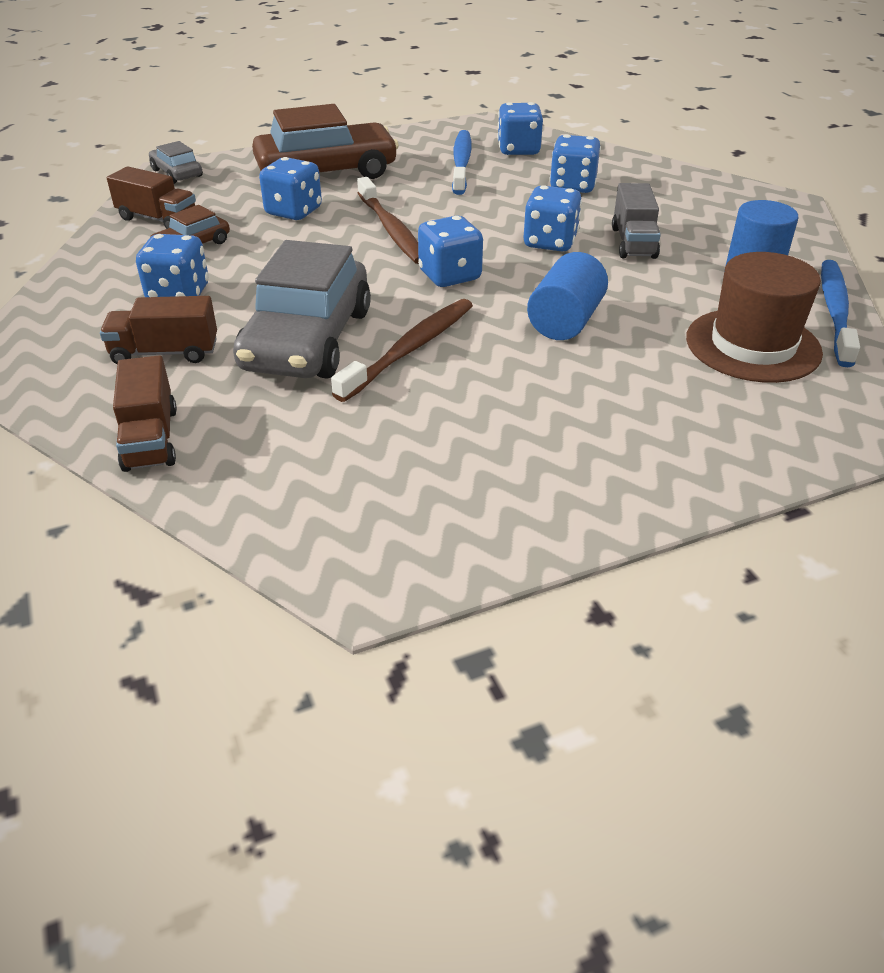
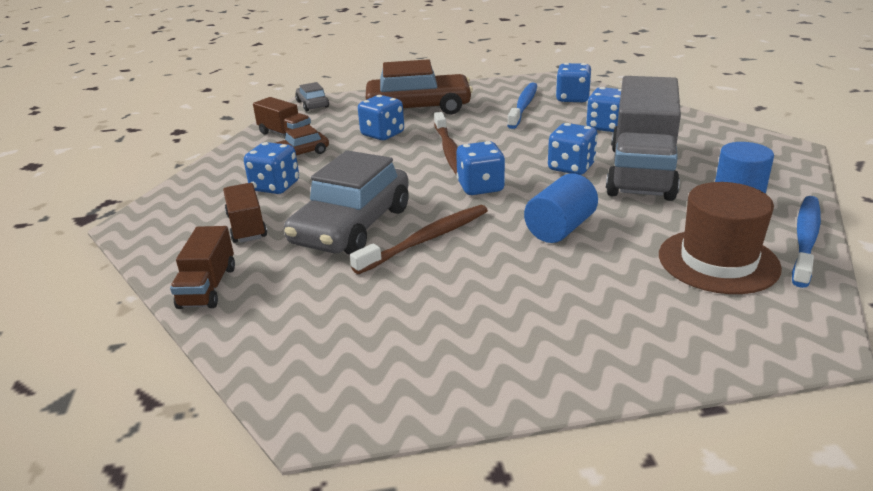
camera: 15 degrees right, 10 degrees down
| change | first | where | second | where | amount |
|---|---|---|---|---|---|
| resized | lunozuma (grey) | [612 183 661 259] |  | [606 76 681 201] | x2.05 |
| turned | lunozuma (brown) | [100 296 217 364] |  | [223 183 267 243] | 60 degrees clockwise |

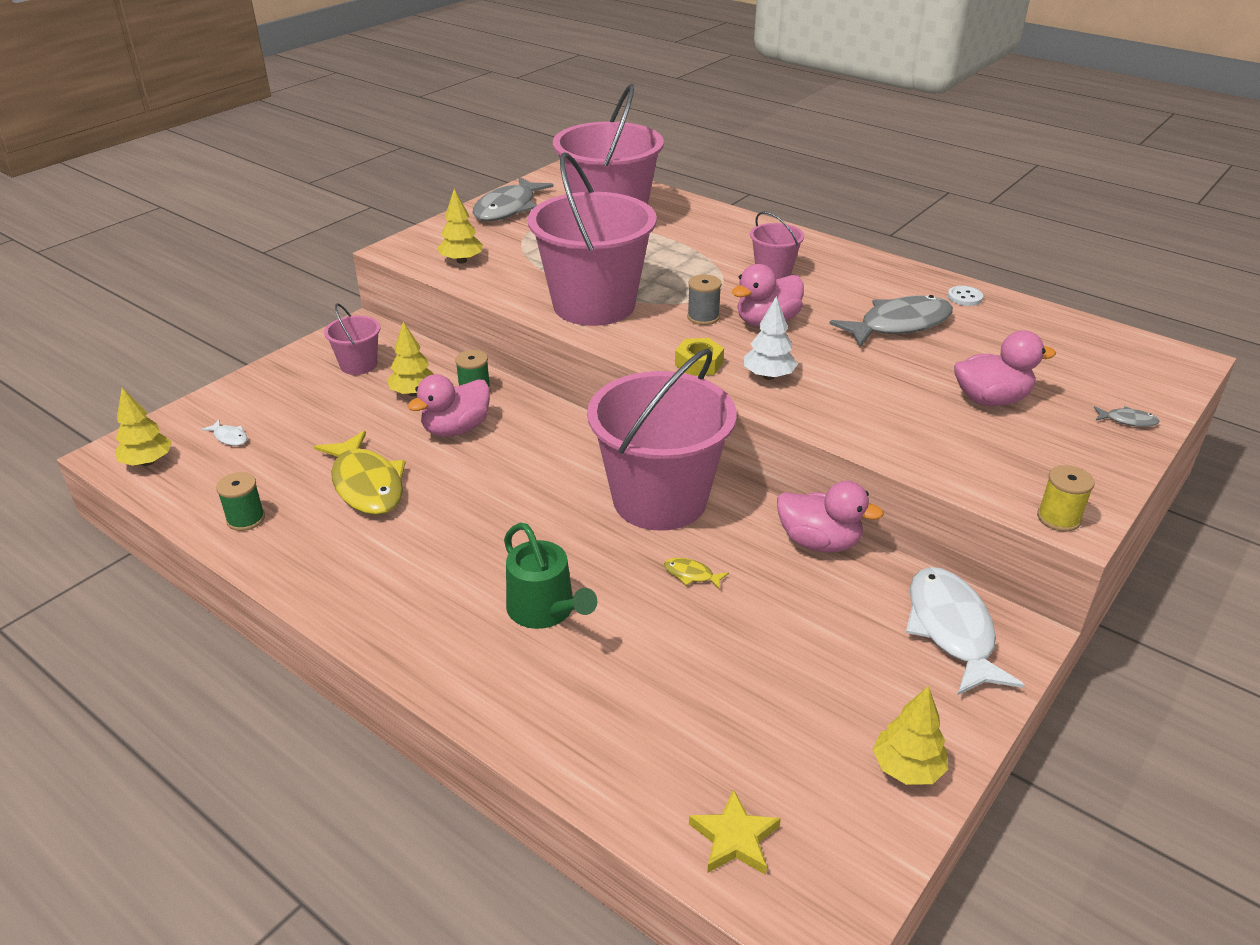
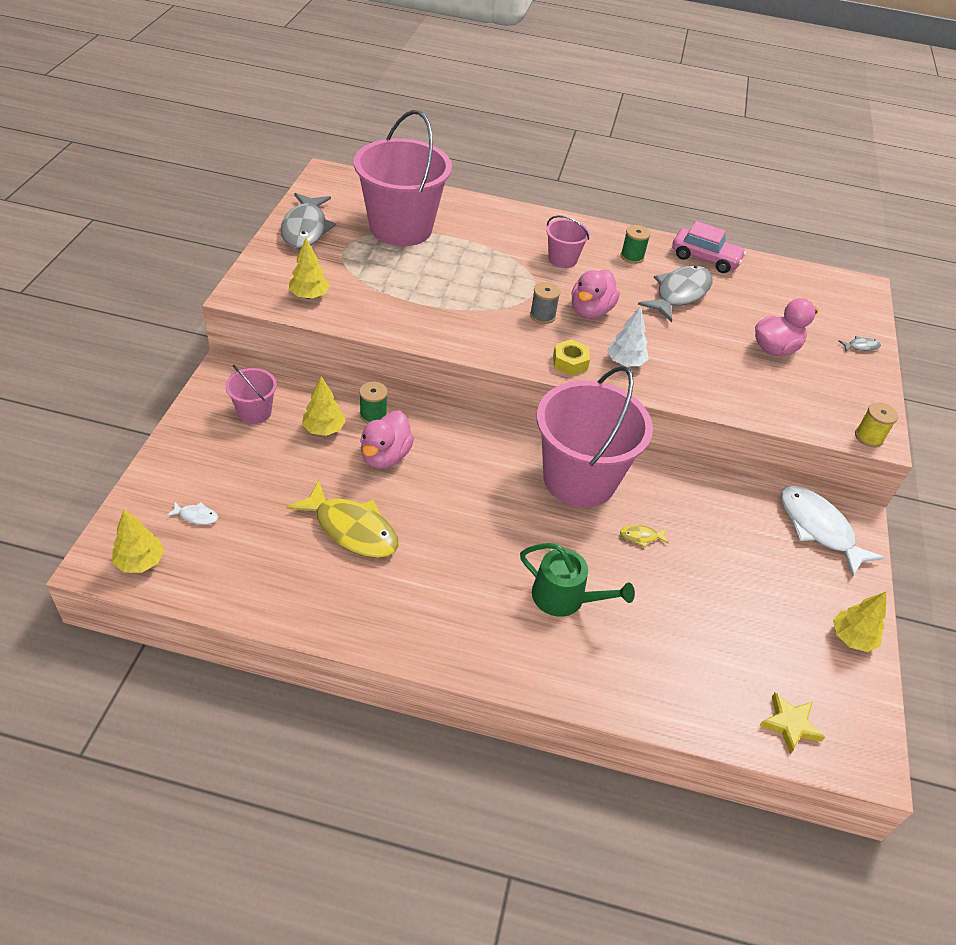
camera: 30 degrees left, 10 degrees up
| change | first | where | second | where | amount |
|---|---|---|---|---|---|
| removed | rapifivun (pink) | [528 153 657 326] |  |  |  |
| replaced | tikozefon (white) | [948 286 983 306] | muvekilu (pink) | [672 221 746 273] |  |
| moved | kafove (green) | [216 472 265 531] |  | [621 225 651 264] |  |
| removed | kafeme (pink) | [777 481 884 553] |  |  |  |

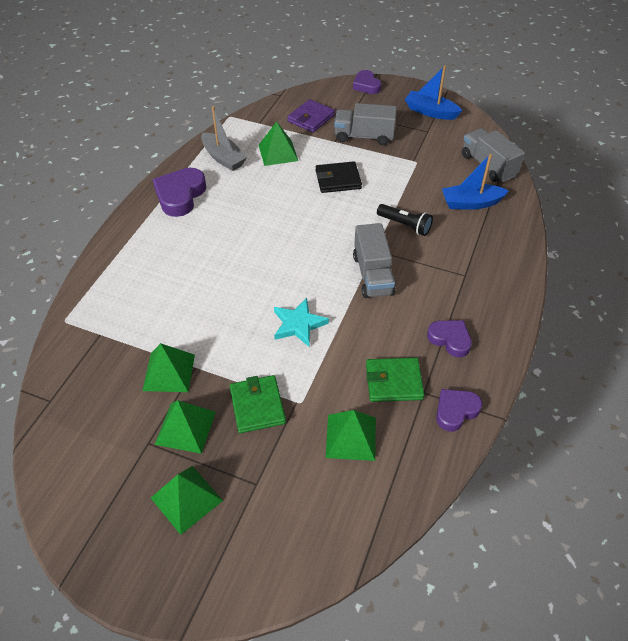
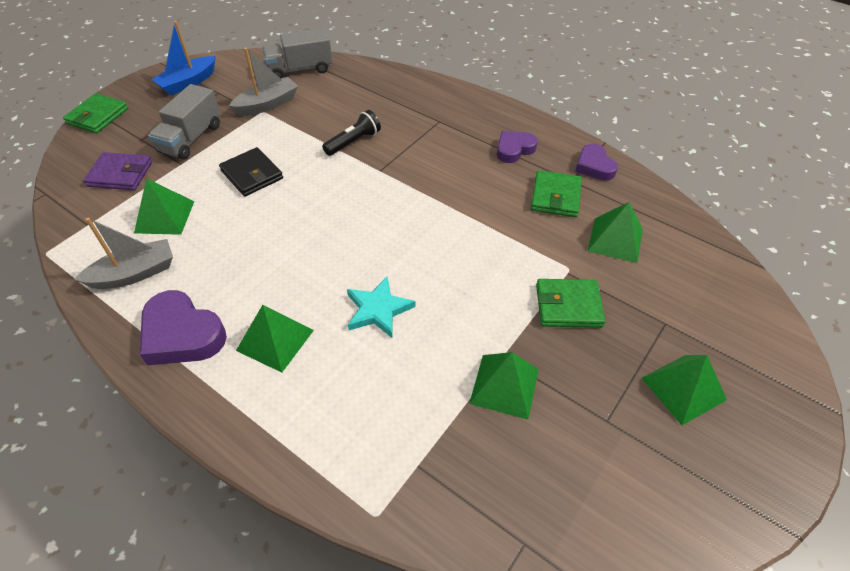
camera: 75 degrees left, 0 degrees up
| change | first | where | second | where | amount |
|---|---|---|---|---|---|
| replaced | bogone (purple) | [353 70 381 94] | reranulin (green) | [63 93 128 133] |  |
| turned | reranulin (purple) | [287 99 335 133] |  | [83 152 152 190] | 45 degrees counterclockwise |
| removed | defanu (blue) | [442 154 509 210] |  |  |  |
| turned | reranulin (black) | [315 161 362 193] |  | [219 147 283 197] | 45 degrees counterclockwise |
| removed | lunozuma (grey) | [353 223 395 298] |  |  |  |
| moved | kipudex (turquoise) | [274 298 329 347] |  | [347 277 416 338] |  |
| moved | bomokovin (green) | [155 400 216 454] |  | [236 305 314 373] |  |
| added |  |  | defanu (grey) | [229 48 298 116] |  |

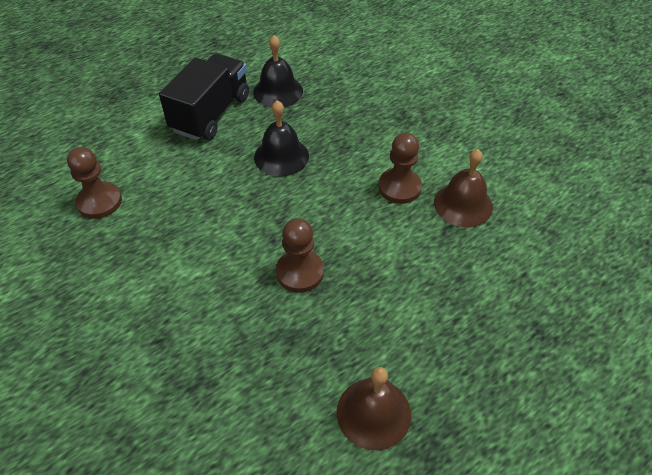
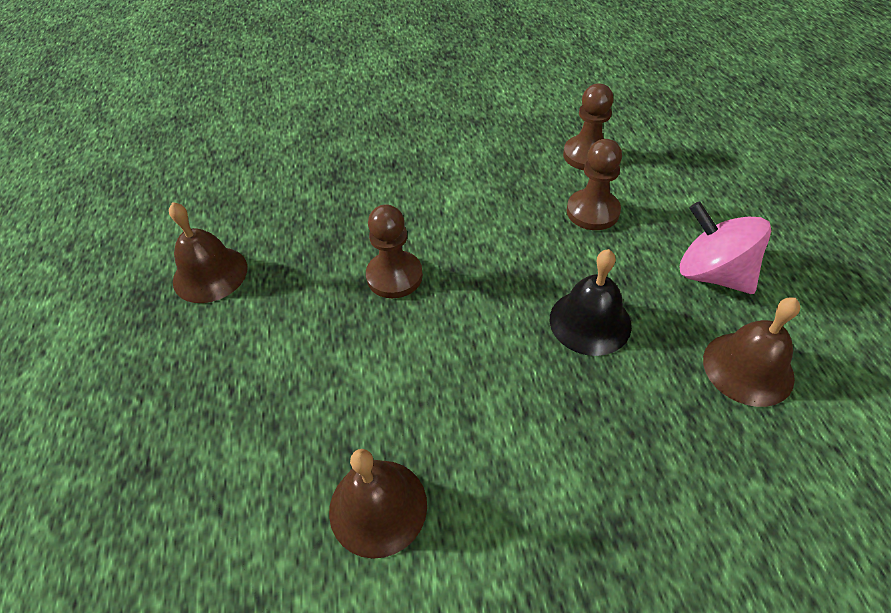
camera: 120 degrees right, 0 degrees up
| change | first | where | second | where | amount |
|---|---|---|---|---|---|
| recoloured | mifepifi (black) | [253 35 303 108] | mifepifi (brown) | [703 297 800 407] |  |
| replaced | lunozuma (black) | [159 53 249 140] | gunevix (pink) | [680 201 771 294] |  |
| moved | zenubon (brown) | [378 133 422 204] |  | [567 139 622 230] |  |

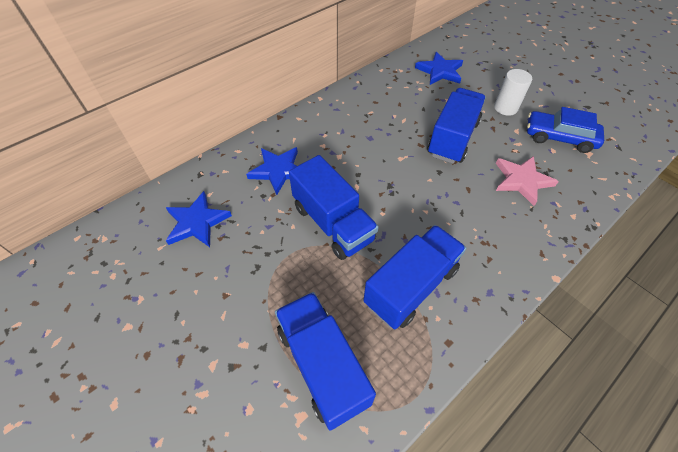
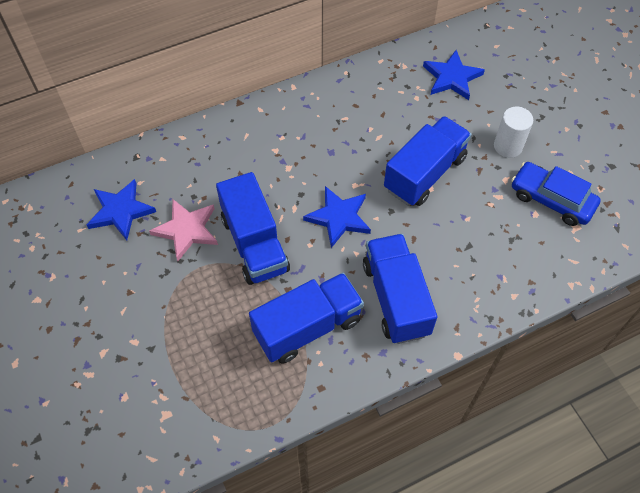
camera: 15 degrees right, 5 degrees up
| change | first | where | second | where | amount |
|---|---|---|---|---|---|
| moved | kipudex (blue) | [246 147 298 195] |  | [303 186 371 248] |  |
| moved | kipudex (pink) | [496 156 559 206] |  | [149 199 218 261] |  |
| moved | lunozuma (blue) | [275 292 376 431] |  | [363 234 437 344] |  |

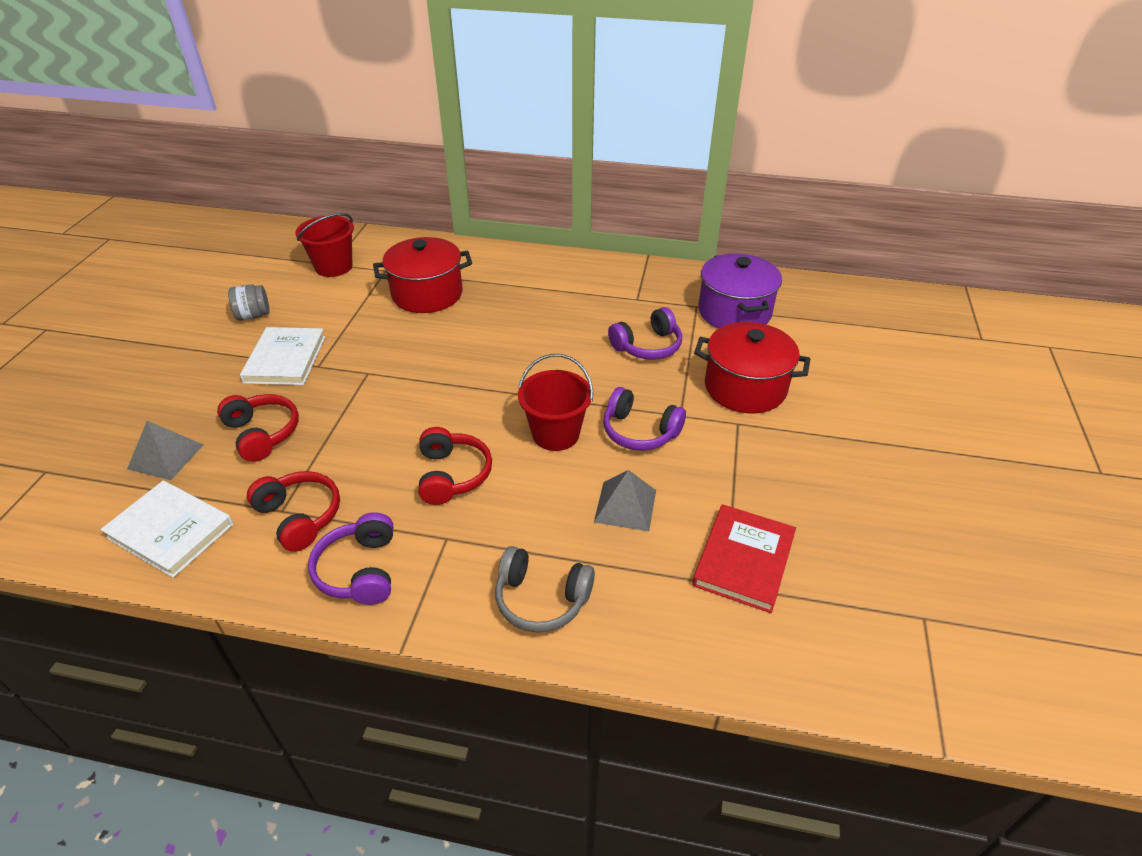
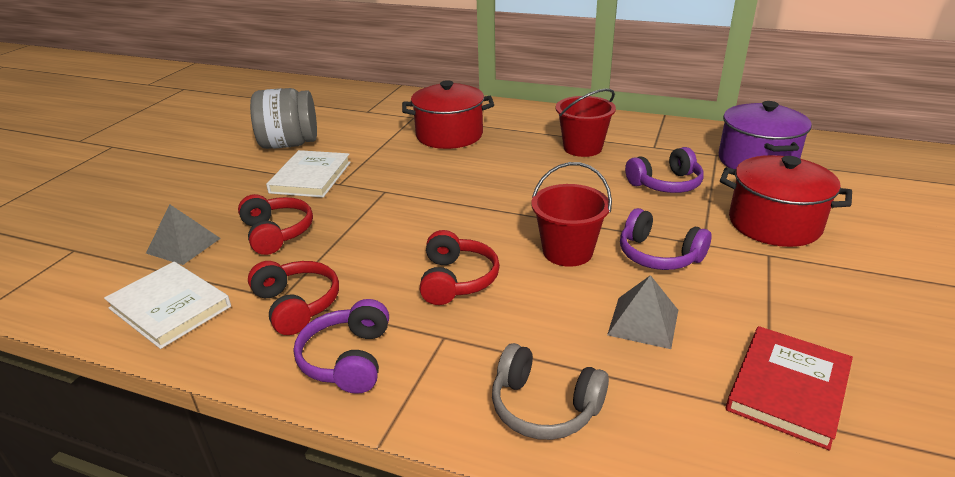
camera: 10 degrees right, 10 degrees down
| change | first | where | second | where | amount |
|---|---|---|---|---|---|
| moved | rapifivun (red) | [295 213 354 277] |  | [556 89 616 157] |  |
| resized | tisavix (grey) | [228 284 269 321] |  | [250 88 317 149] | x1.85 |

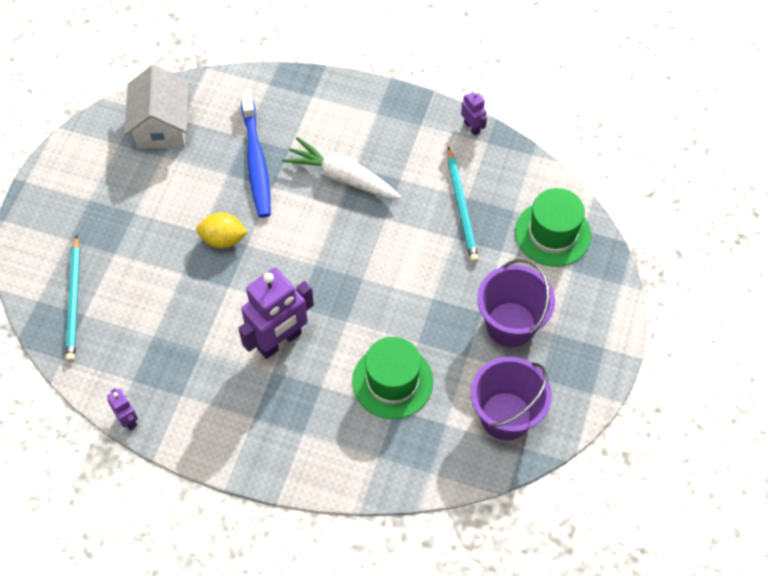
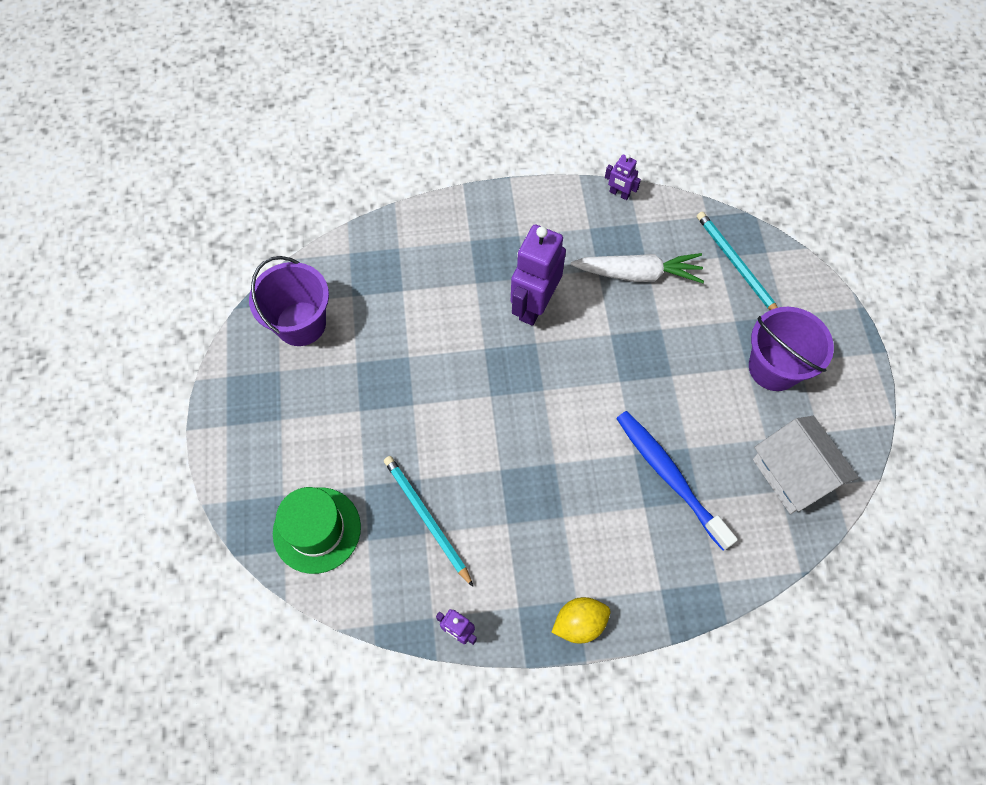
camera: 155 degrees right, 5 degrees up
| change | first | where | second | where | amount |
|---|---|---|---|---|---|
| moved | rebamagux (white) | [282 137 401 199] |  | [571 253 704 283] |  |
| moved | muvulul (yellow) | [196 213 248 249] |  | [552 597 610 644] |  |
| moved | rapifivun (purple) | [477 259 555 347] |  | [749 307 834 391] |  |
| removed | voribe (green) | [352 337 433 419] |  |  |  |

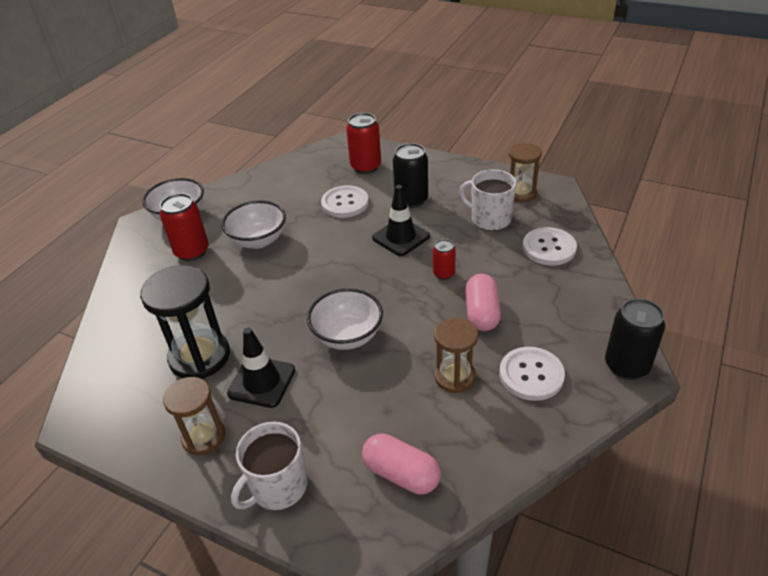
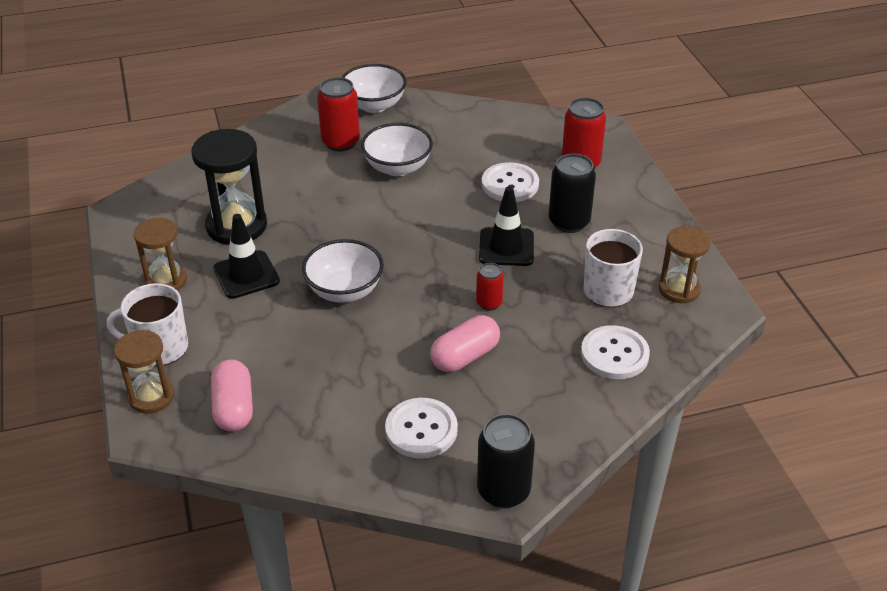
camera: 45 degrees right, 0 degrees up
| change | first | where | second | where | amount |
|---|---|---|---|---|---|
| moved | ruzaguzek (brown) | [434 317 478 393] |  | [114 330 174 414] |  |

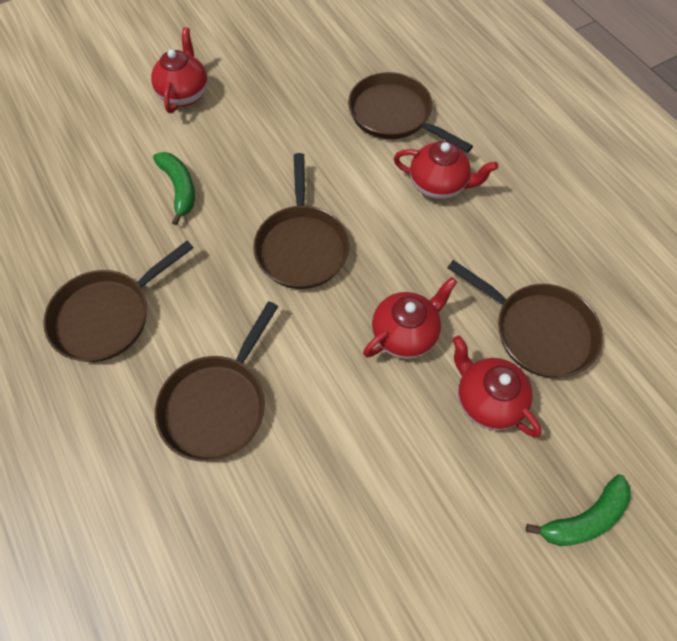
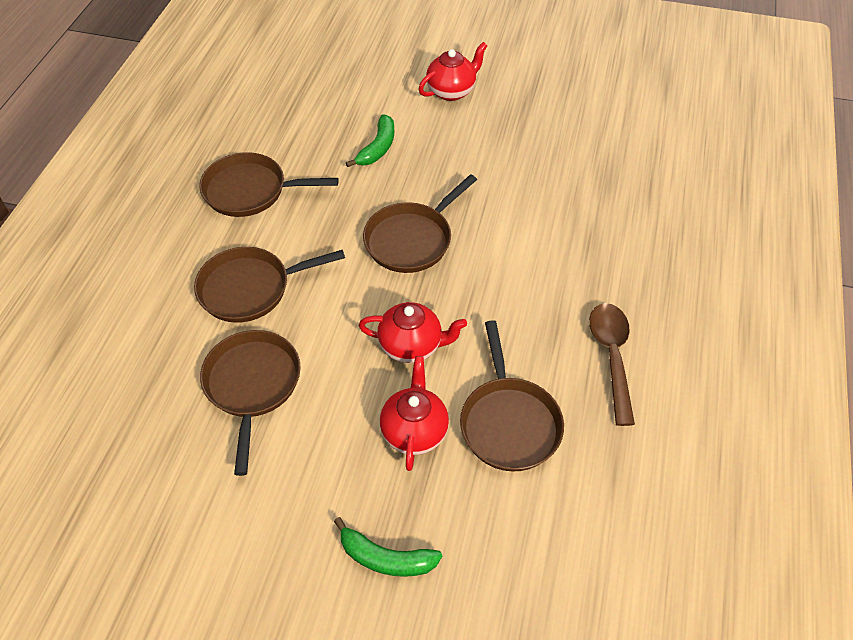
camera: 45 degrees right, 10 degrees down
| change | first | where | second | where | amount |
|---|---|---|---|---|---|
| moved | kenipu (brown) | [348 72 473 153] |  | [200 330 301 476] |  |
| removed | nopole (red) | [394 141 498 200] |  |  |  |
| added |  |  | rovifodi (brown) | [589 303 635 426] |  |

